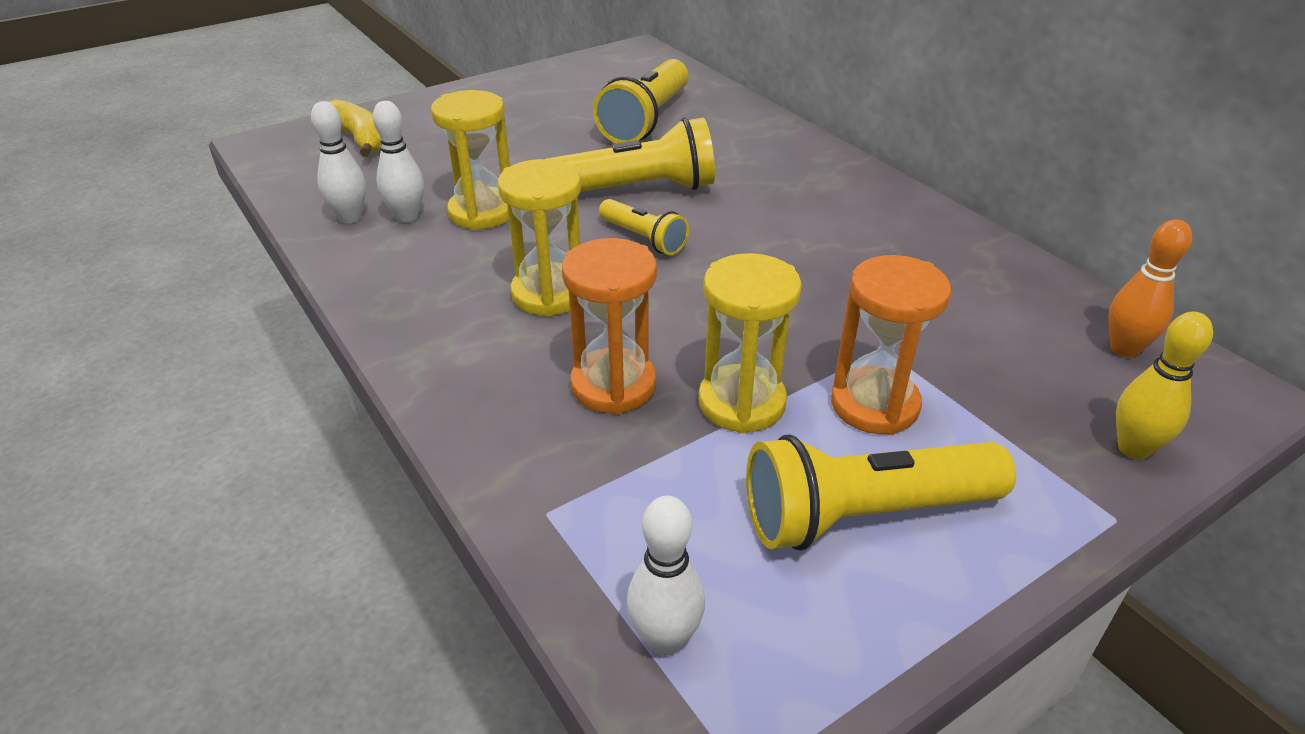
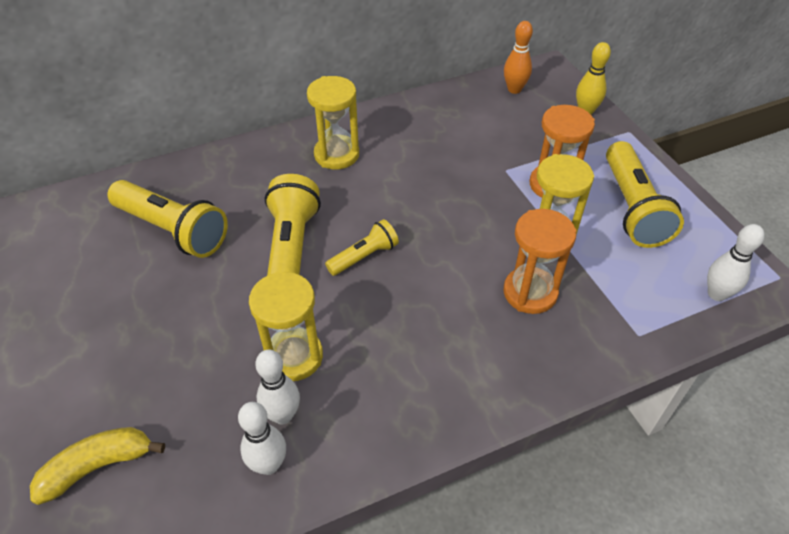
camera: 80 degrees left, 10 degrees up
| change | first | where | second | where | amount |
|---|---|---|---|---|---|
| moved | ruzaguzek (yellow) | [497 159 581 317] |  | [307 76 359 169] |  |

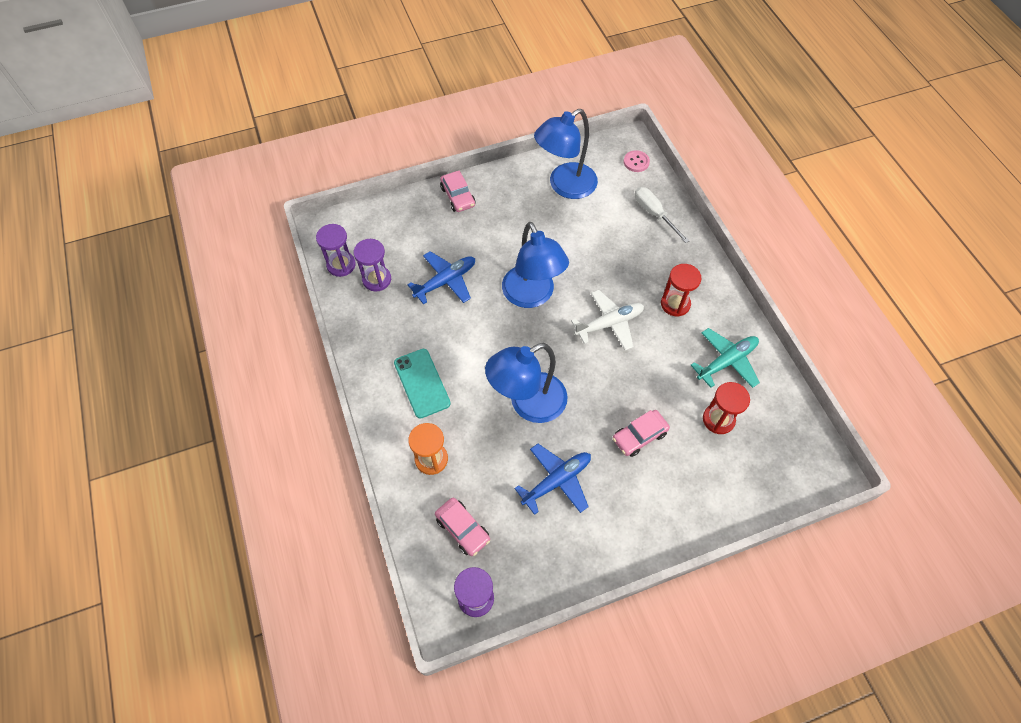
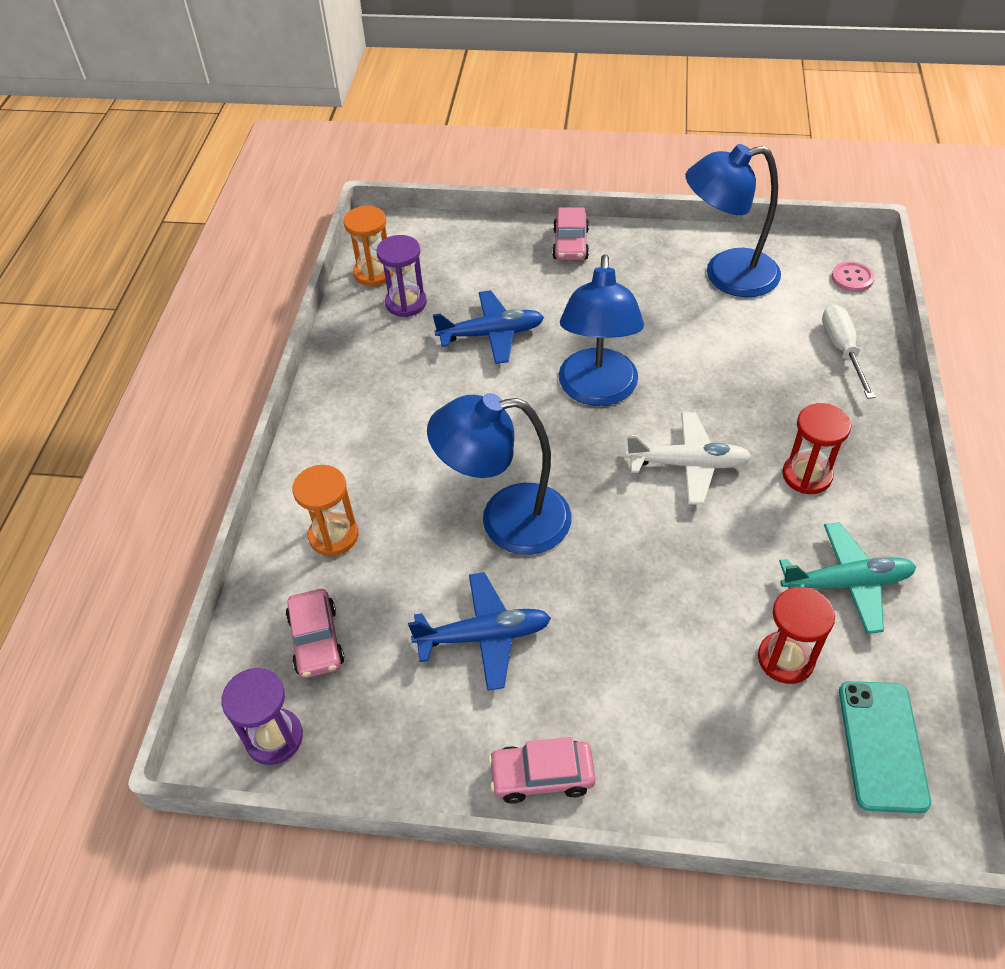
camera: 30 degrees right, 10 degrees down
| change | first | where | second | where | amount |
|---|---|---|---|---|---|
| recoloured | ruzaguzek (purple) | [316 224 356 277] | ruzaguzek (orange) | [343 206 393 286] |  |
| moved | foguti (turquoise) | [394 349 451 418] |  | [839 681 931 813] |  |
| moved | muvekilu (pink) | [613 410 670 457] |  | [488 737 596 804] |  |

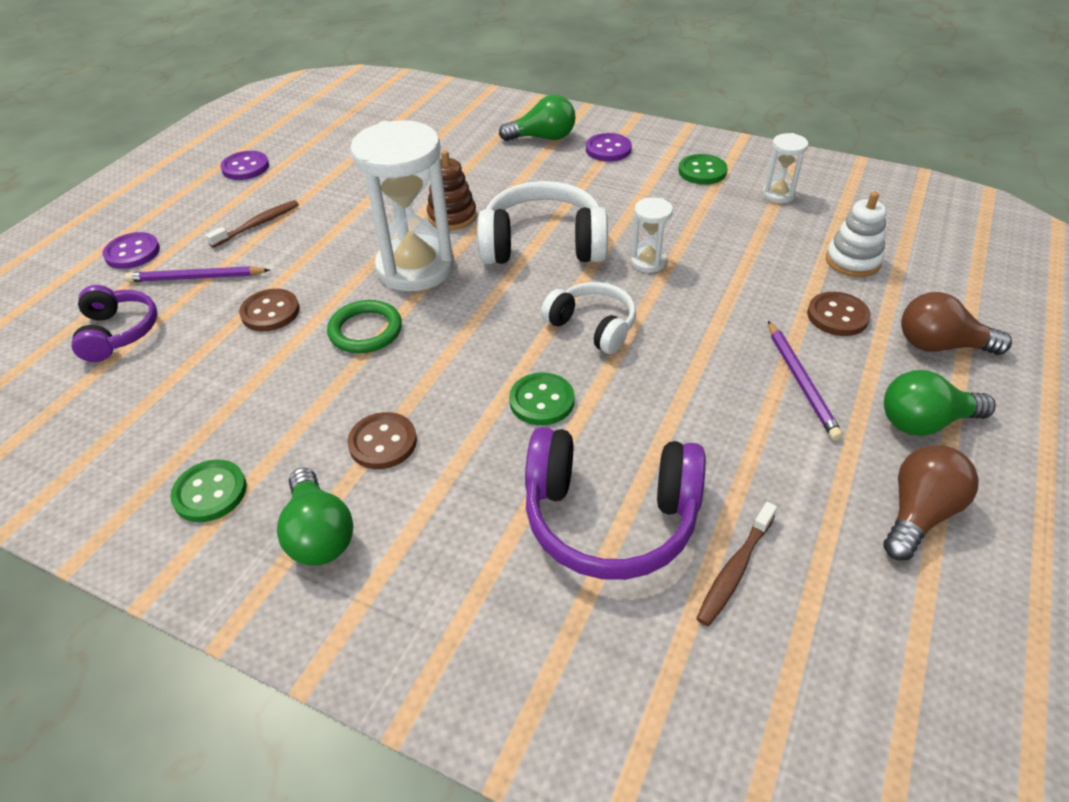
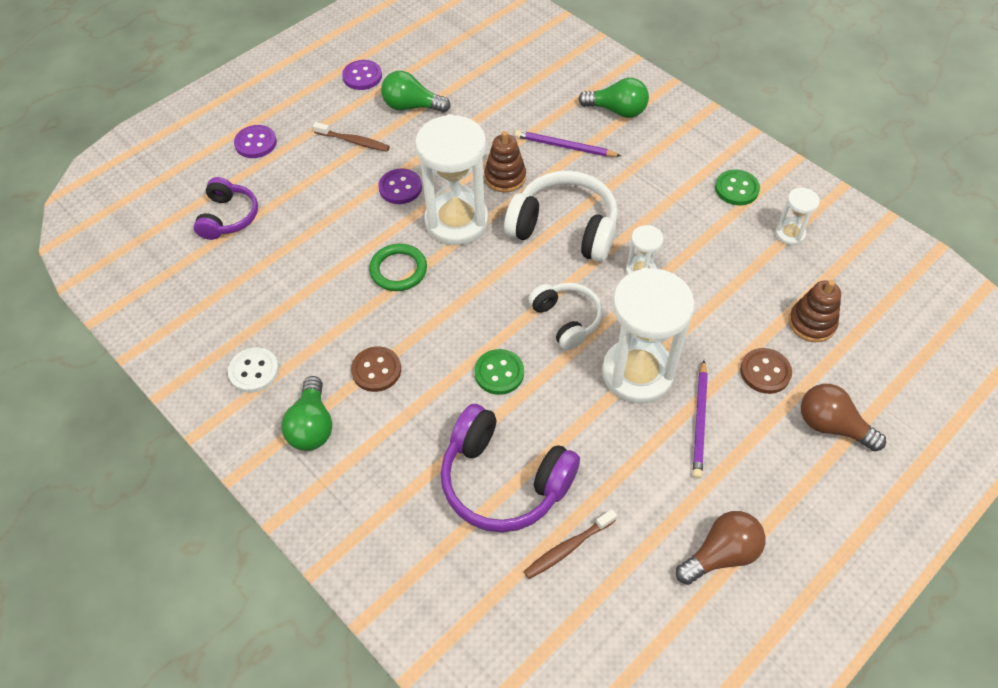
camera: 20 degrees right, 10 degrees up
| change | first | where | second | where | amount |
|---|---|---|---|---|---|
| moved | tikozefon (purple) | [586 133 632 162] |  | [378 169 422 204] |  |
| recoloured | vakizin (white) | [826 192 887 277] | vakizin (brown) | [789 280 841 342] |  |
| turned | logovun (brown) | [206 200 299 248] |  | [313 122 390 152] | 45 degrees clockwise |
| moved | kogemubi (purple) | [125 266 270 282] |  | [515 130 621 157] |  |
| removed | tikozefon (brown) | [239 289 300 331] |  |  |  |
| moved | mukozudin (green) | [884 370 996 436] |  | [381 71 451 113] |  |
| recoloured | tikozefon (green) | [170 460 247 522] | tikozefon (white) | [228 347 279 393] |  |
| added |  |  | ruzaguzek (white) | [602 268 694 404] |  |

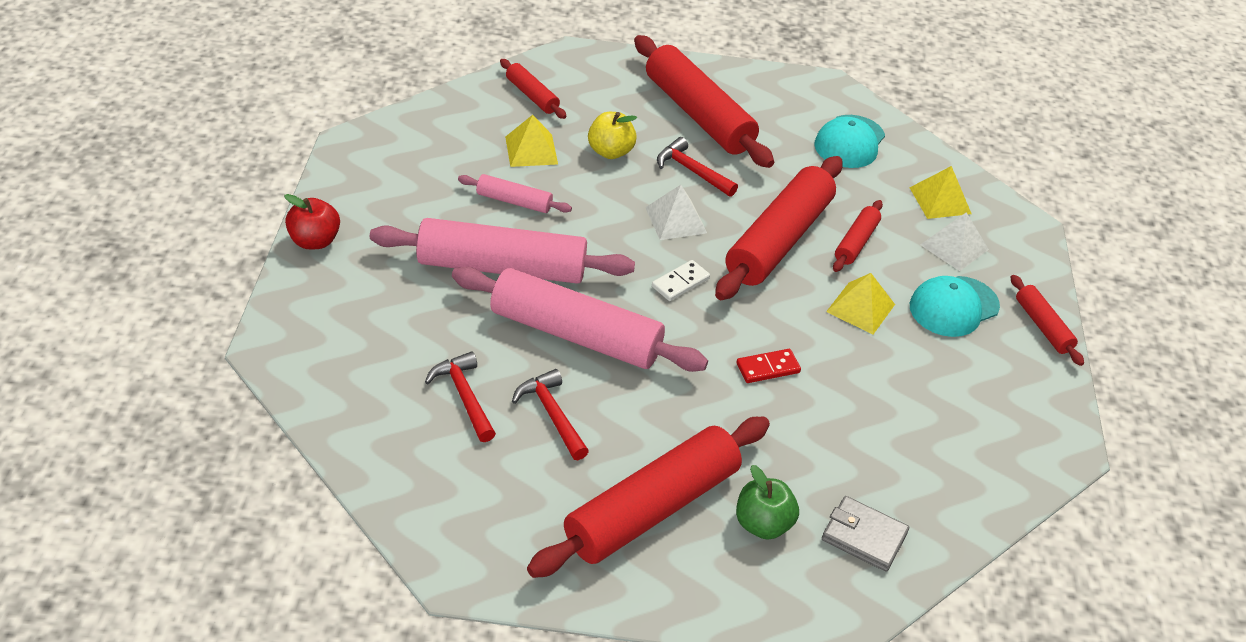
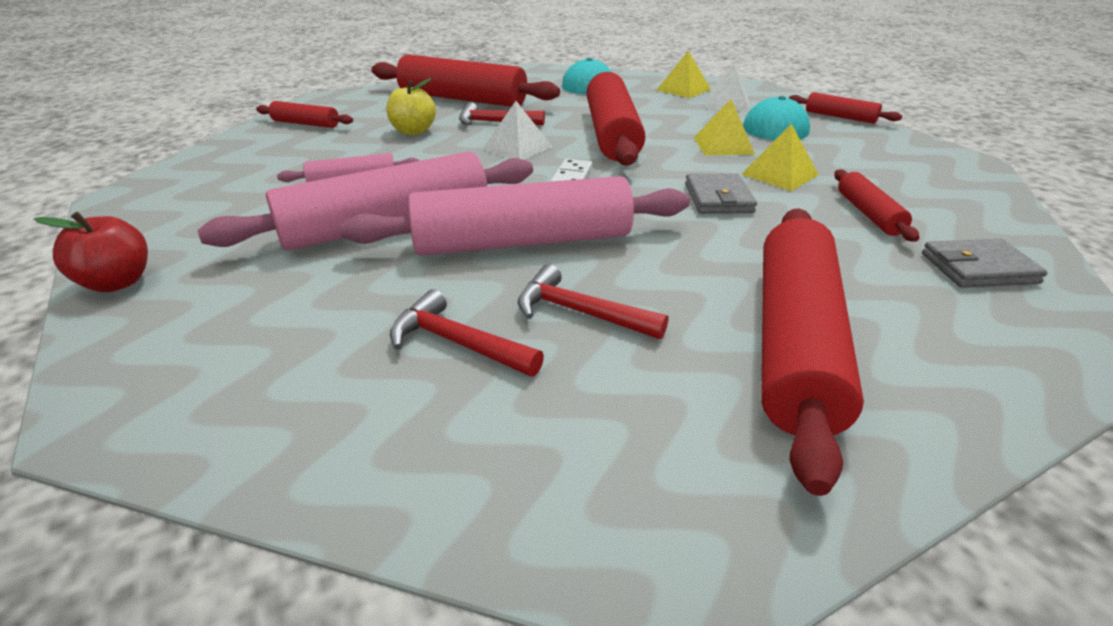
camera: 30 degrees left, 10 degrees down
| change | first | where | second | where | amount |
|---|---|---|---|---|---|
| moved | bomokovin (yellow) | [505 115 558 167] |  | [741 124 819 191] |  |
| moved | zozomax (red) | [833 200 883 272] |  | [834 169 919 242] |  |
| replaced | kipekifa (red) | [736 349 801 383] | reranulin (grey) | [685 174 757 214] |  |
| removed | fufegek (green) | [736 465 799 540] |  |  |  |

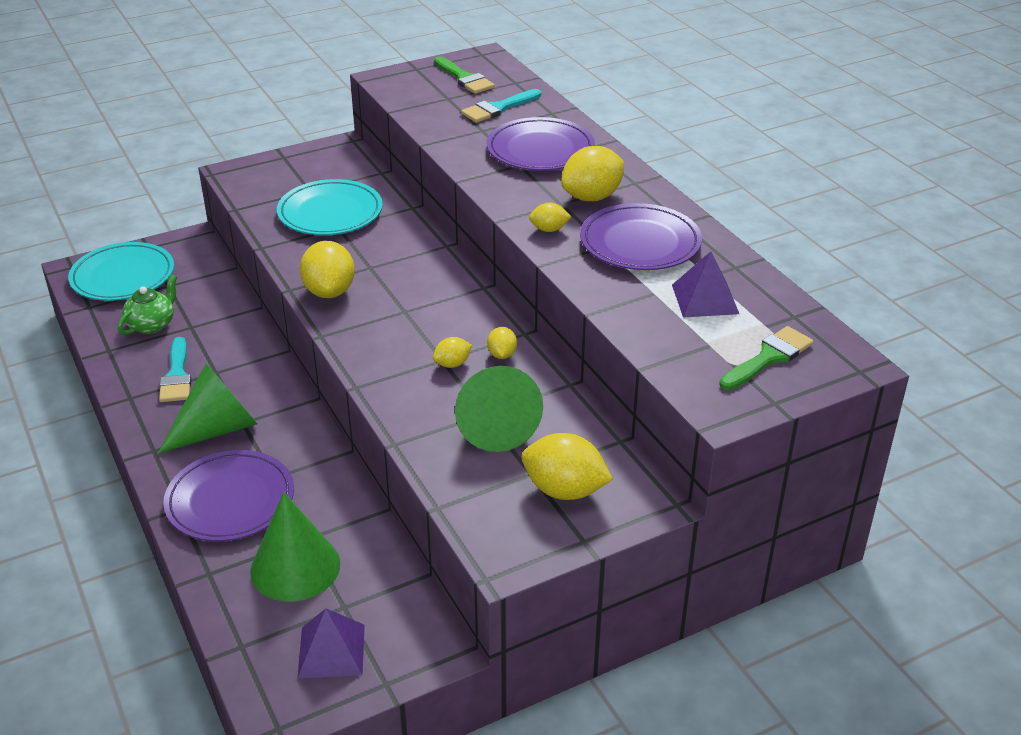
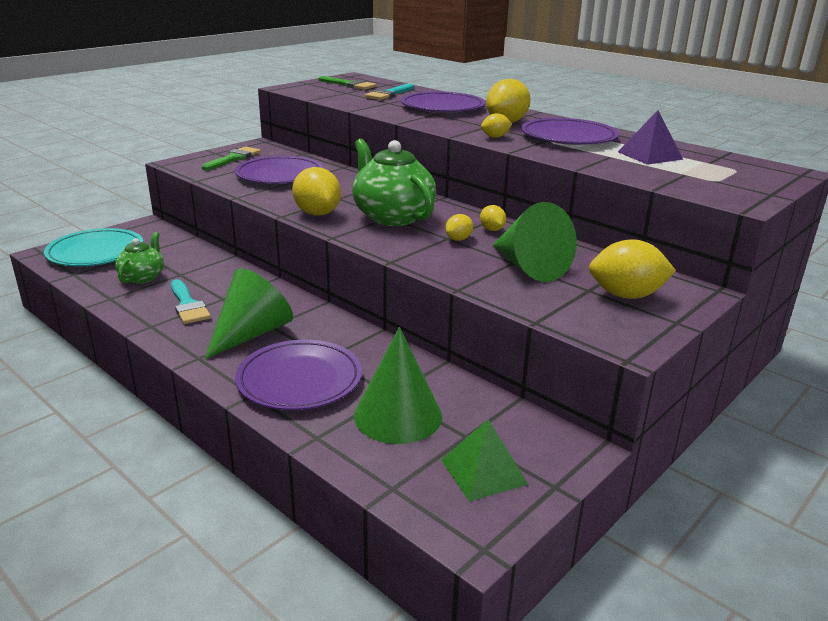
camera: 20 degrees left, 10 degrees down
| change | first | where | second | where | amount |
|---|---|---|---|---|---|
| recoloured | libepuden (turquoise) | [277 179 383 235] | libepuden (purple) | [235 156 324 184] |  |
| moved | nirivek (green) | [719 326 814 390] |  | [202 146 261 170] |  |
| recoloured | bomokovin (purple) | [297 608 365 678] | bomokovin (green) | [441 419 528 501] |  |
| added |  |  | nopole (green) | [352 139 436 226] |  |

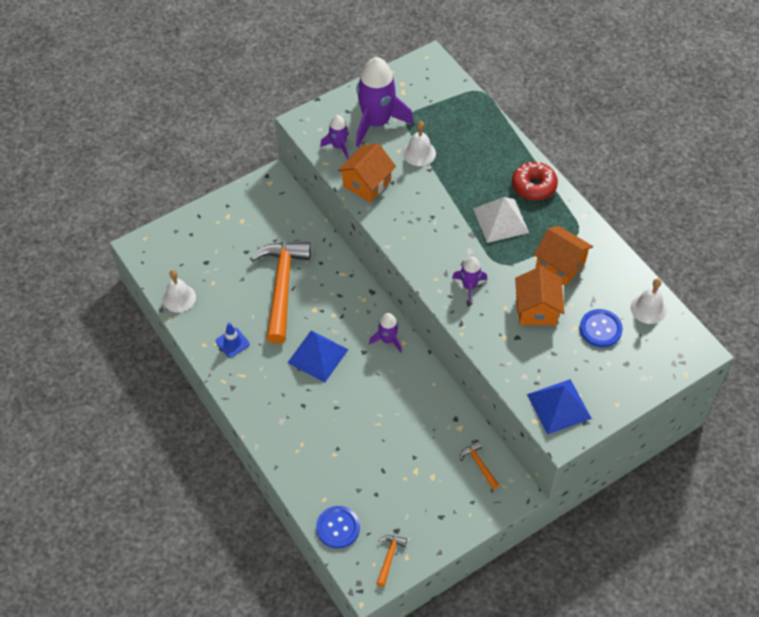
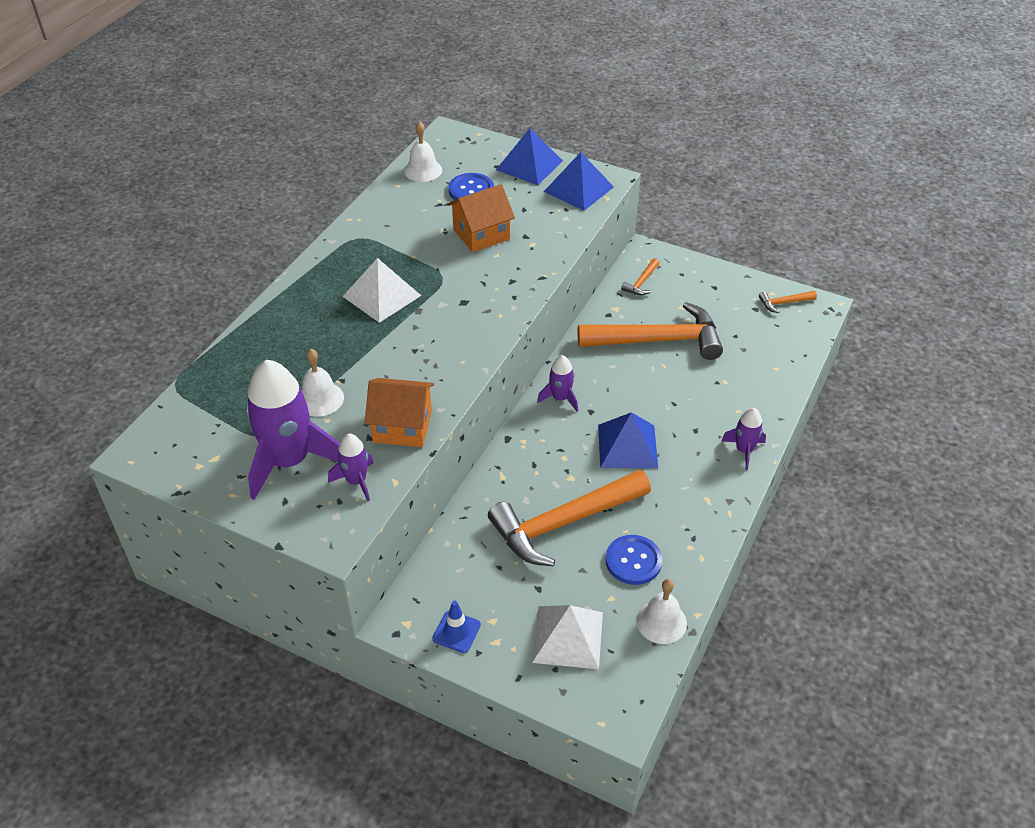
camera: 120 degrees left, 10 degrees down
| change | first | where | second | where | amount |
|---|---|---|---|---|---|
| removed | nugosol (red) | [512 162 558 201] |  |  |  |
| removed | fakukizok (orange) | [534 226 593 286] |  |  |  |
| moved | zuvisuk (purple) | [452 257 487 303] |  | [722 408 766 470] |  |
| moved | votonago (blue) | [216 323 250 358] |  | [432 601 481 653] |  |
| moved | tikozefon (blue) | [316 506 360 549] |  | [605 535 662 585] |  |
| added |  |  | bomokovin (blue) | [496 128 563 185] |  |
| added |  |  | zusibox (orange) | [578 302 723 360] |  |
| added |  |  | bomokovin (white) | [532 605 603 669] |  |

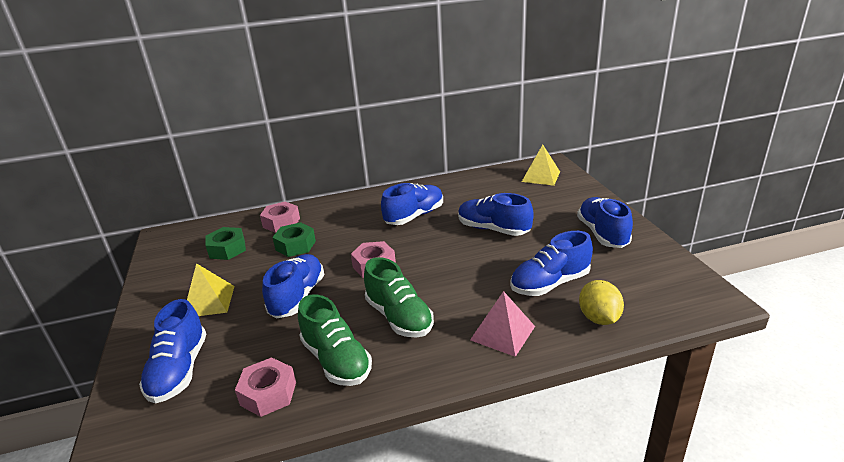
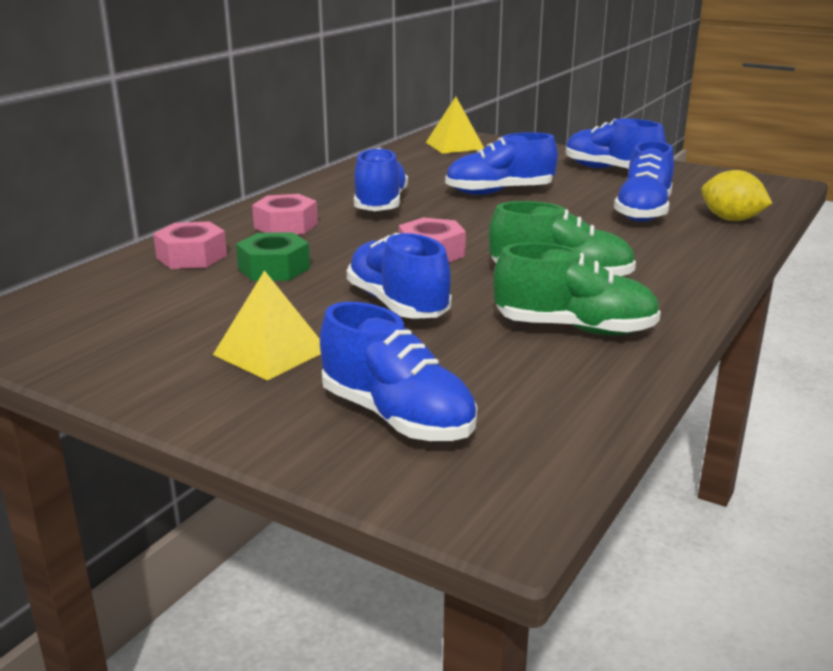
camera: 45 degrees left, 5 degrees down
| change | first | where | second | where | amount |
|---|---|---|---|---|---|
| removed | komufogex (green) | [206 227 246 260] |  |  |  |
| removed | bomokovin (pink) | [470 291 535 357] |  |  |  |
| moved | komufogex (pink) | [235 357 296 417] |  | [252 194 318 235] |  |

